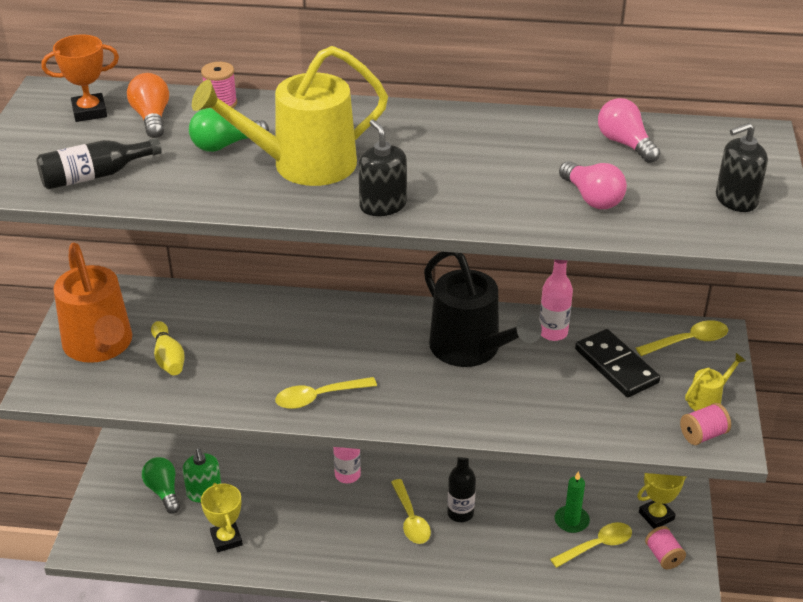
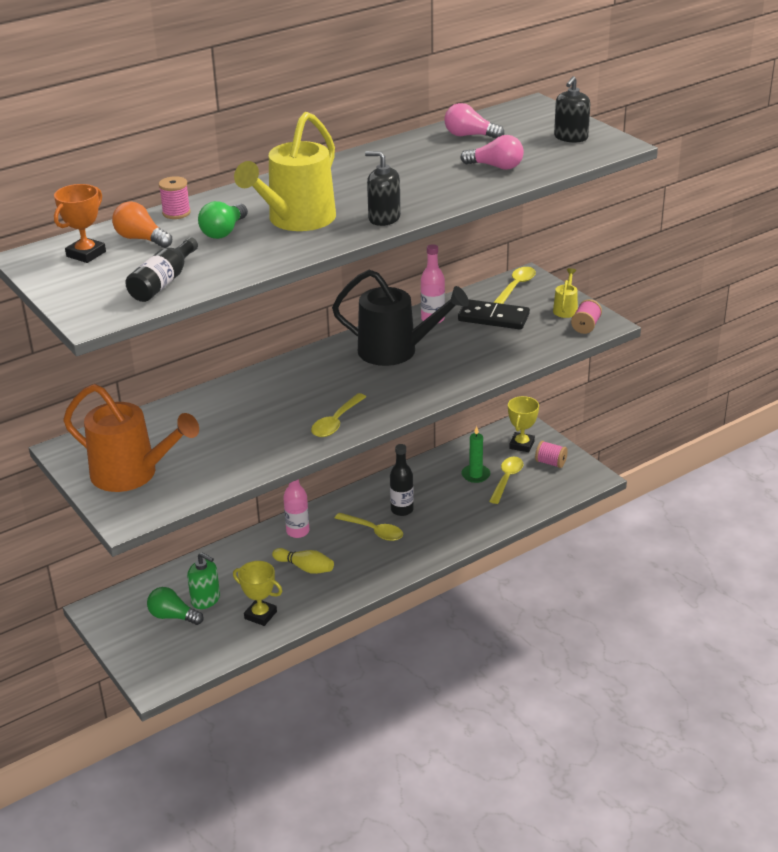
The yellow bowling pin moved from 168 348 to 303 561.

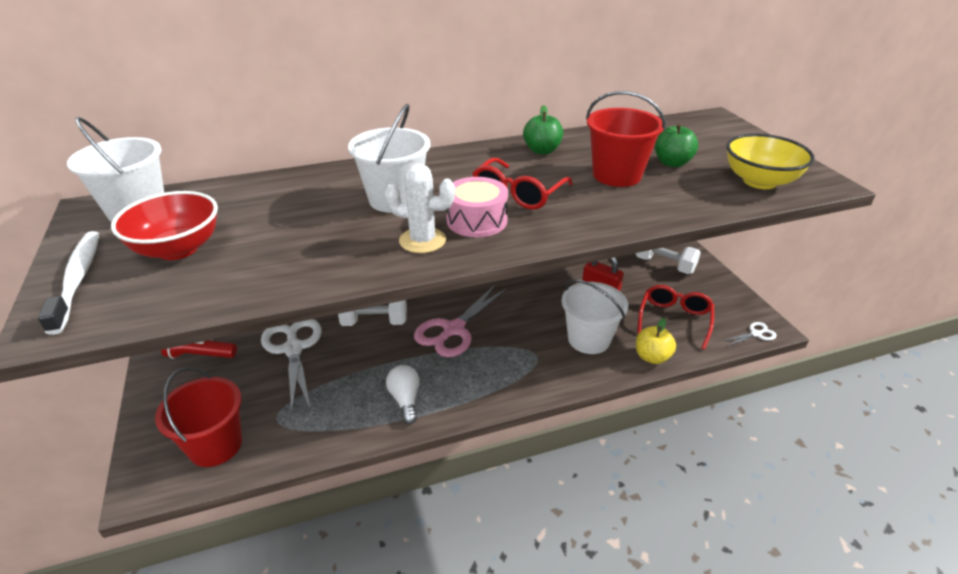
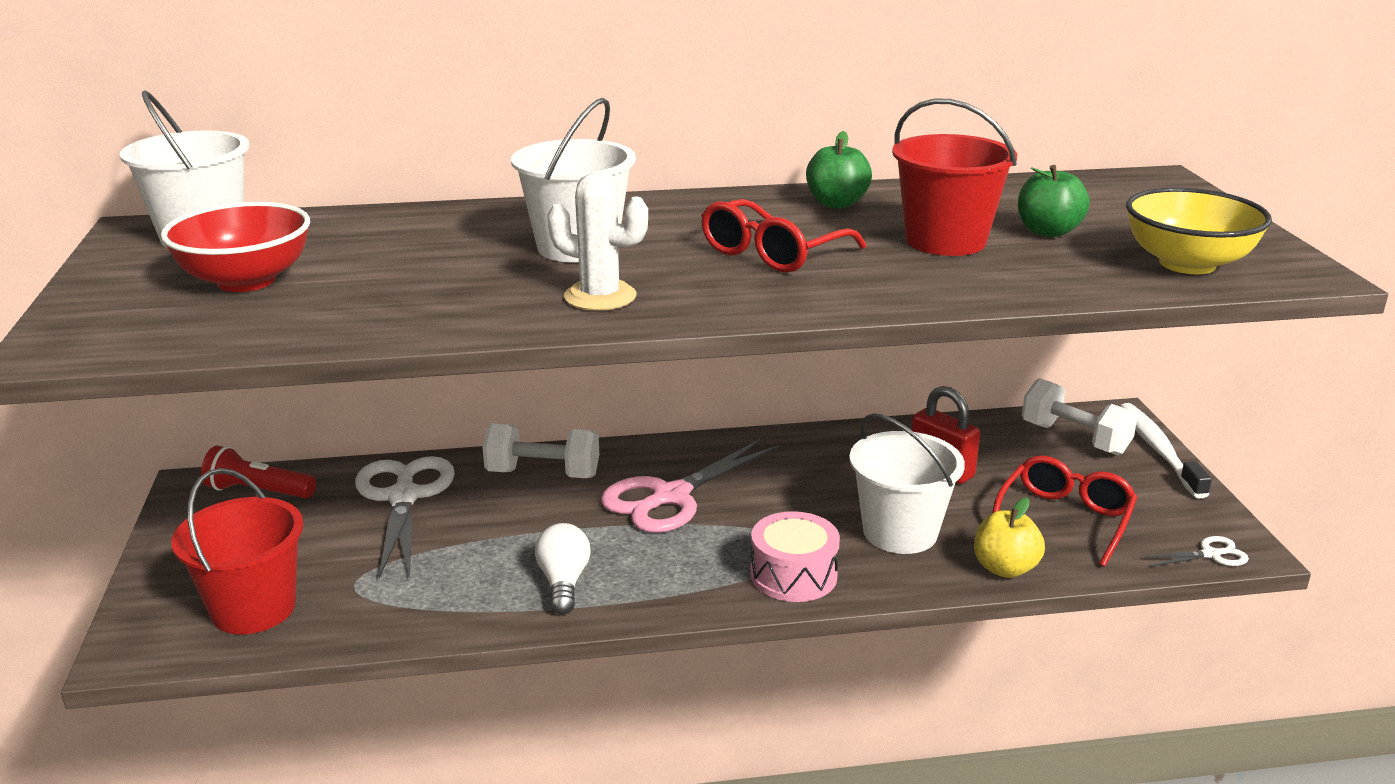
The pink drum moved from 477 207 to 795 556. The white toothbrush moved from 68 283 to 1166 451.

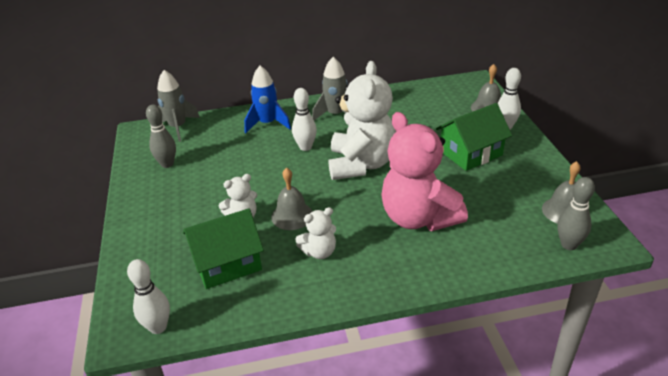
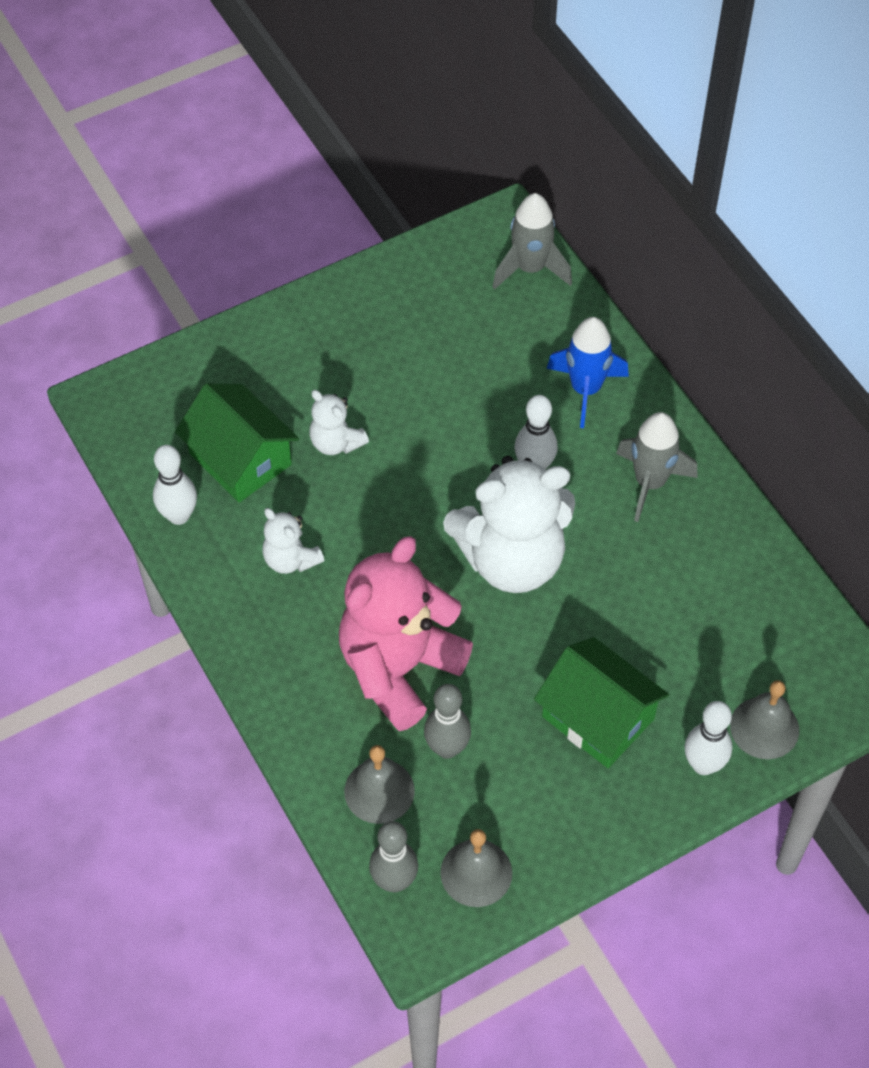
The white bowling pin moved from 148 296 to 175 485. The grey bell moved from 292 199 to 379 784. The grey bowling pin moved from 161 136 to 447 721.

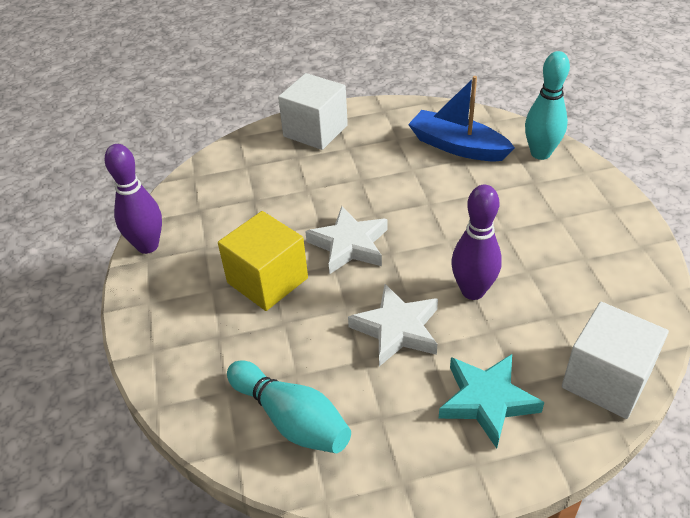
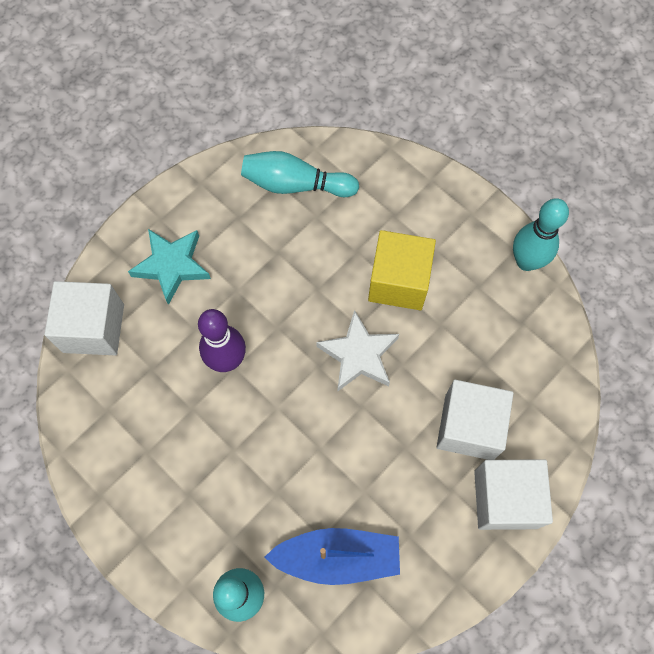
The white cube at 475 420 appeared. The purple bowling pin at 133 199 became the turquoise bowling pin at 541 234. The white star at 393 325 disappeared.

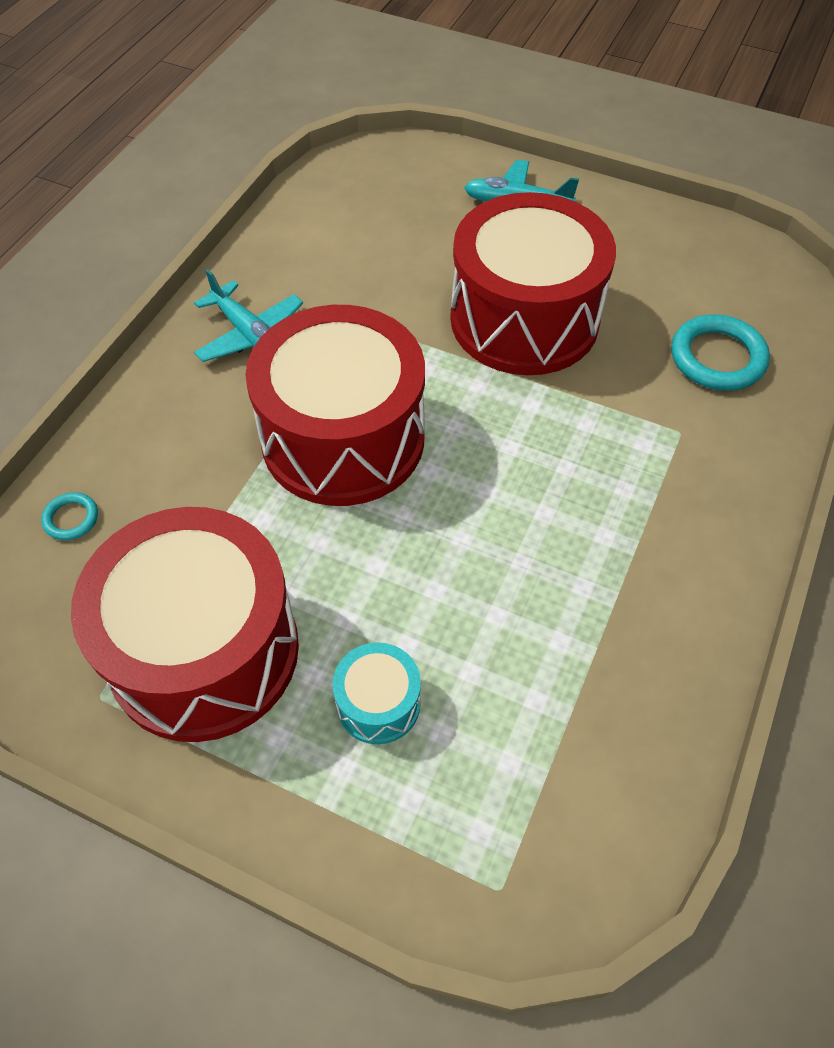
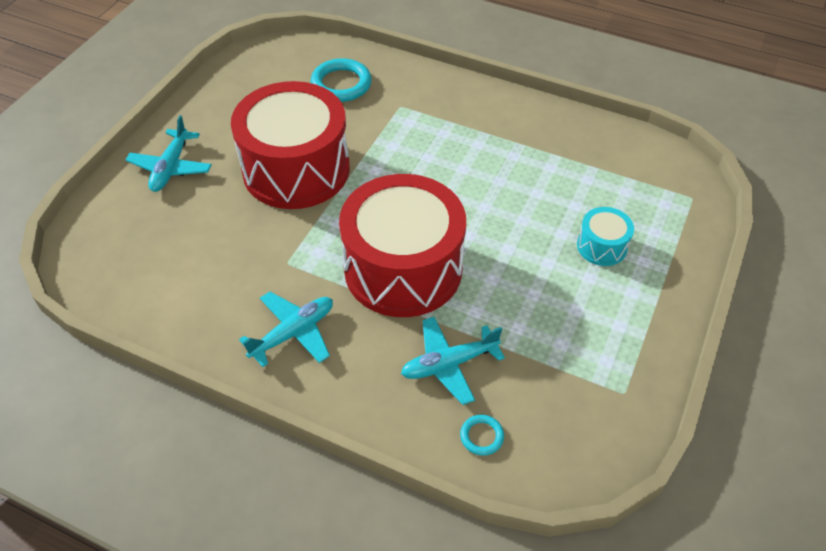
The turquoise plane at 453 361 appeared. The red drum at 185 624 disappeared.

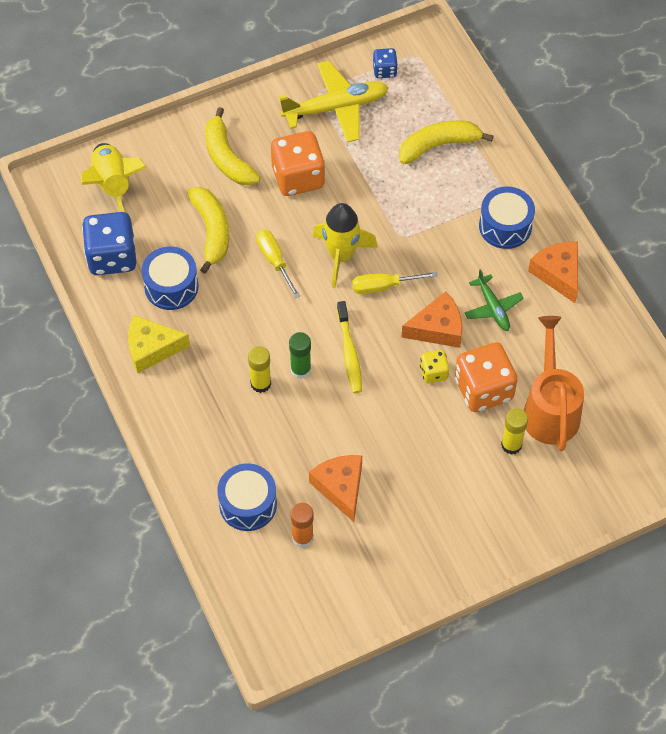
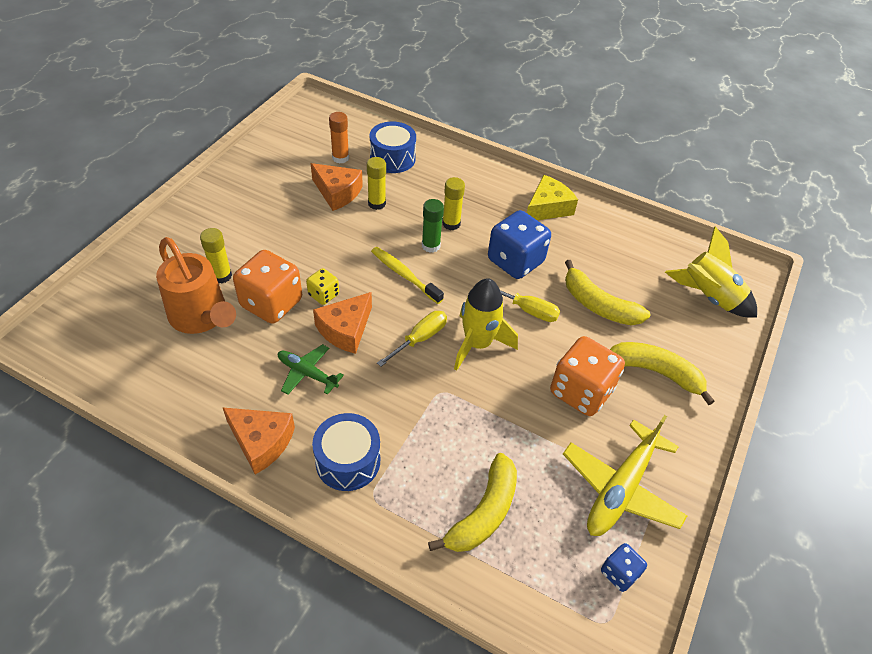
The yellow glue stick at 376 183 appeared. The blue dice moved from 109 243 to 519 244. The blue drum at 170 278 disappeared.

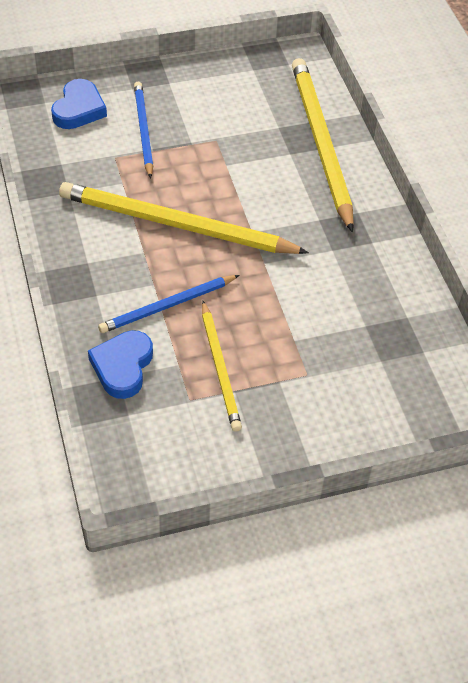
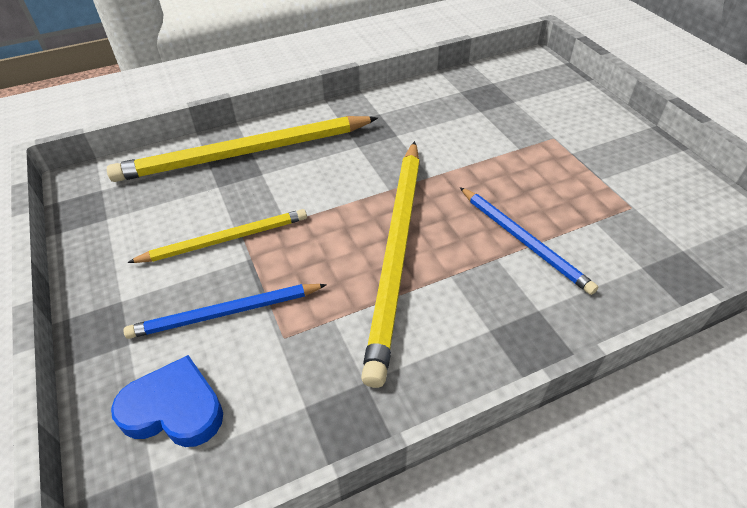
The yellow pencil moved from 222 366 to 217 236. The blue heart at 120 364 disappeared.

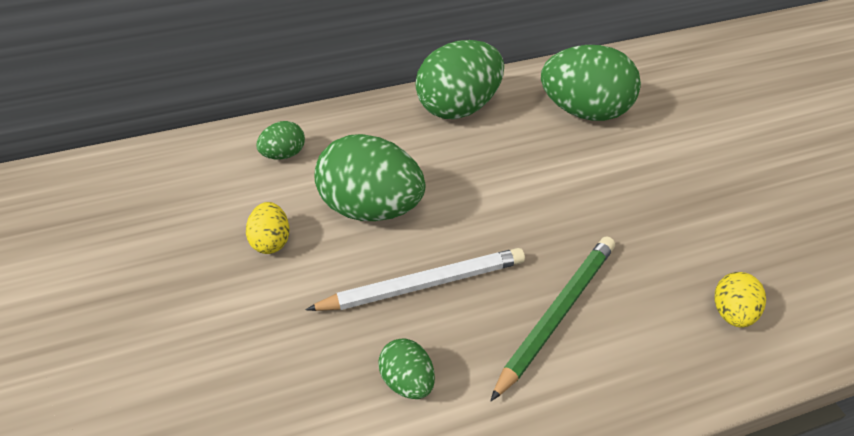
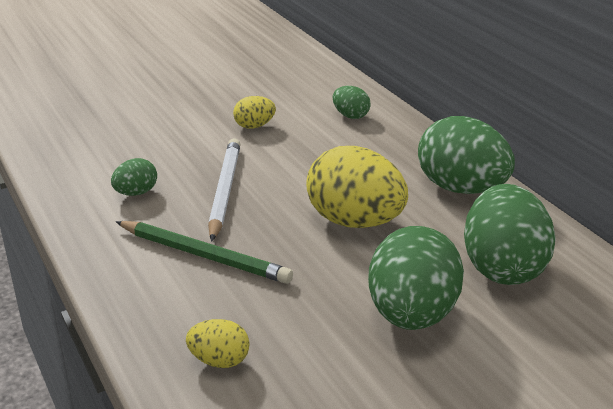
The white pencil at 415 279 turned 150 degrees counterclockwise. The yellow egg at 357 187 appeared. The green egg moved from 369 177 to 416 278.

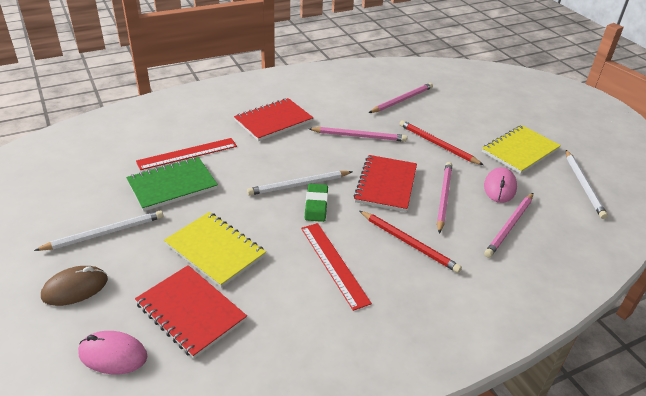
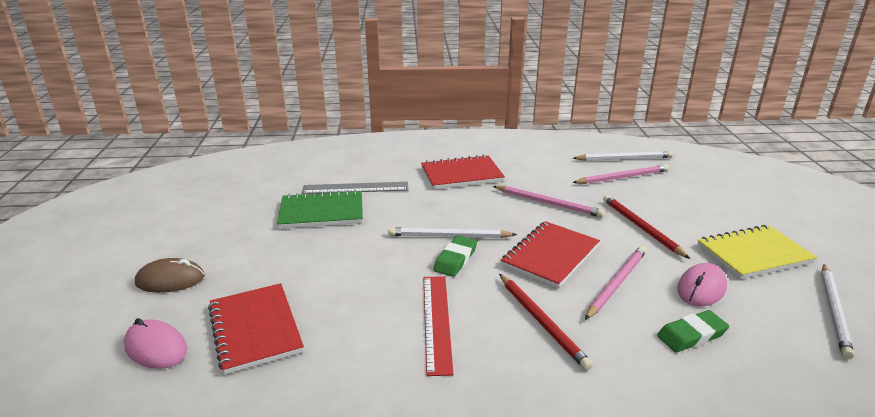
The red ruler at 186 154 became the grey ruler at 355 188. The white pencil moved from 98 230 to 623 156. The pink pencil at 508 225 was replaced by the green eraser at 693 331. The yellow notebook at 215 250 disappeared.

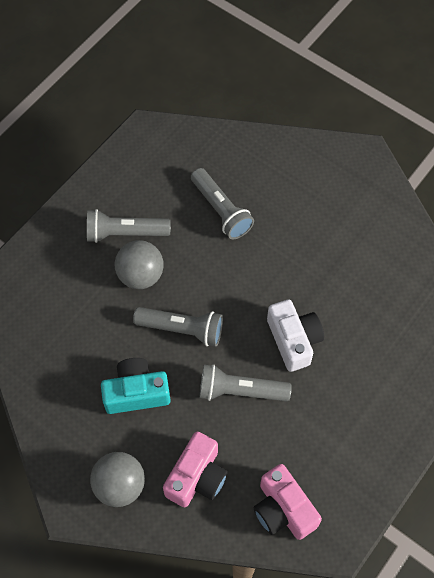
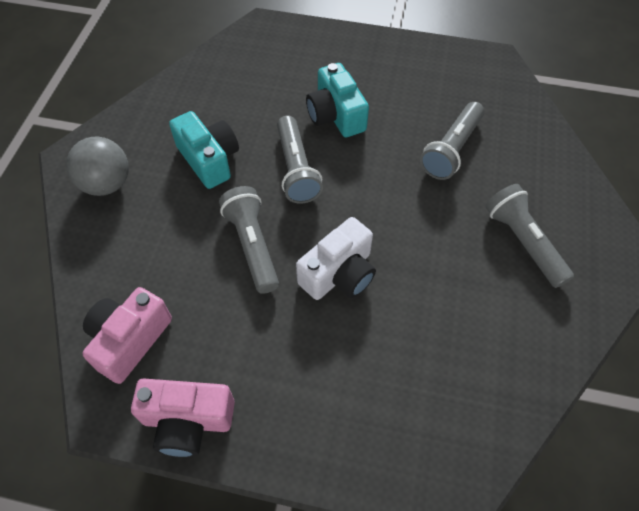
The pink camera moved from 195 469 to 183 417. The grey ball at 139 264 was replaced by the turquoise camera at 337 100. The grey flashlight moved from 129 226 to 529 236.

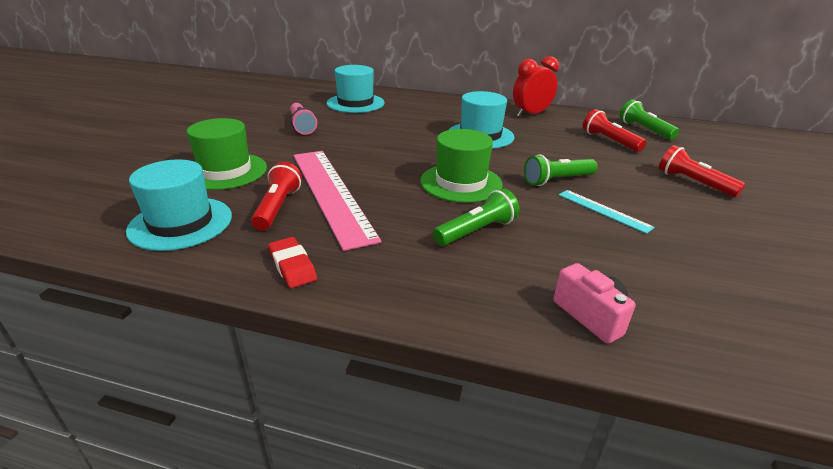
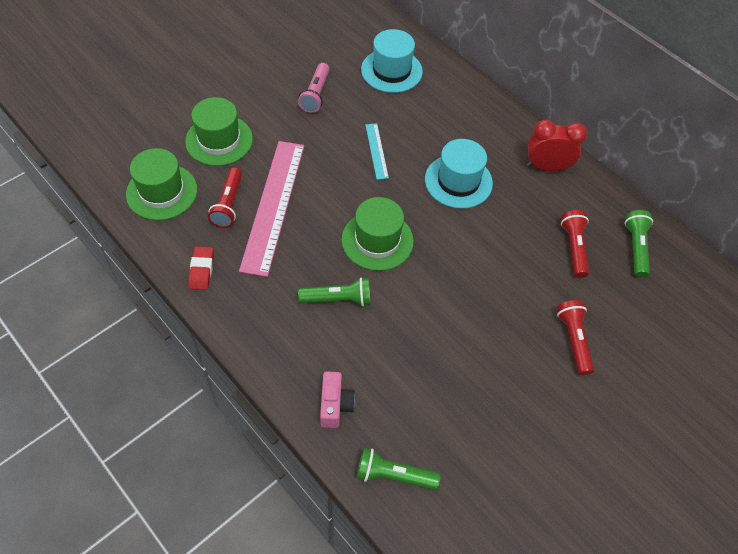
The turquoise hat at 179 205 became the green hat at 162 184. The red flashlight at 276 196 turned 150 degrees clockwise. The green flashlight moved from 561 170 to 399 469. The turquoise ruler moved from 607 212 to 377 151.

